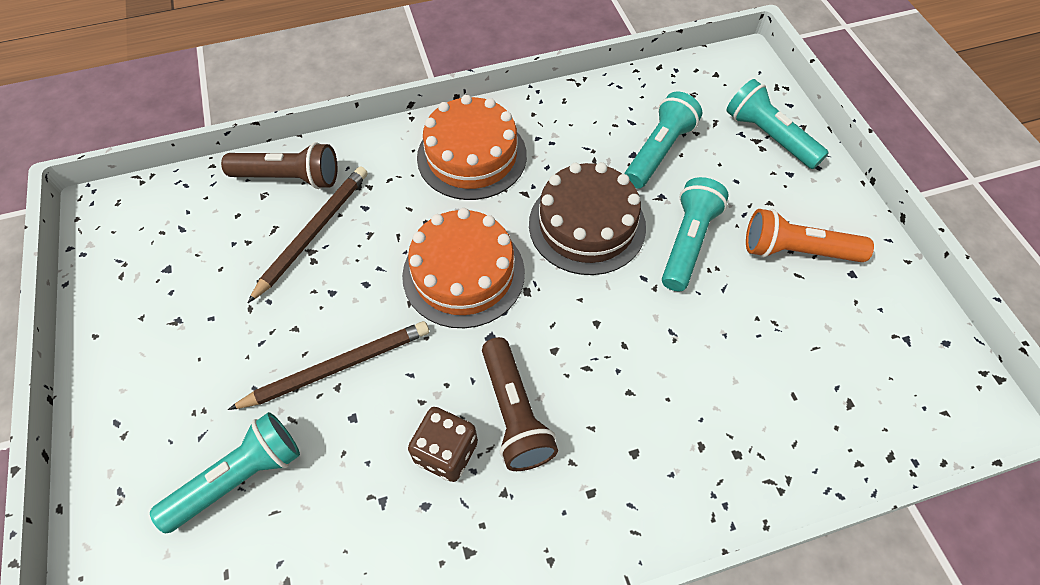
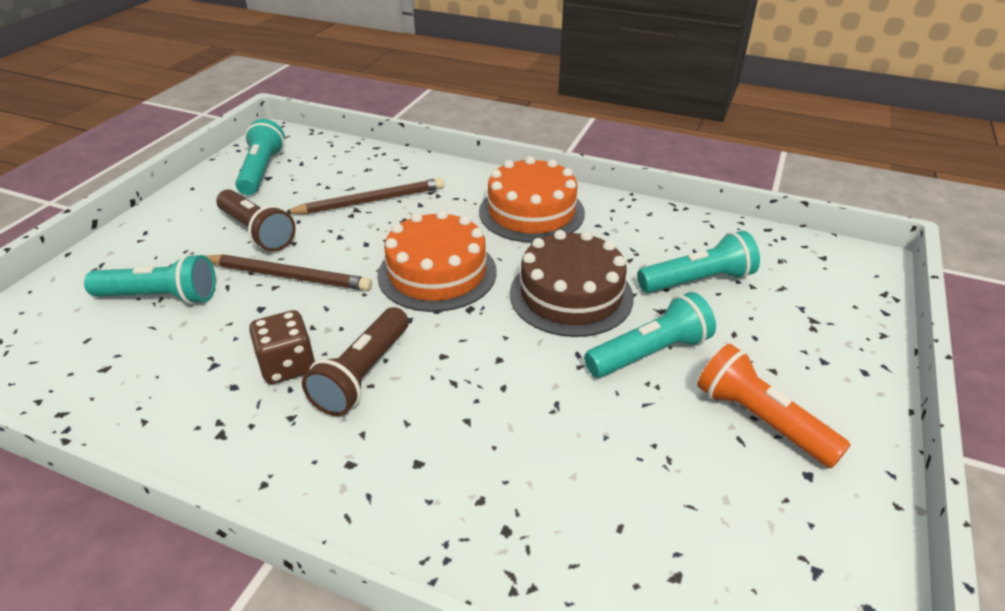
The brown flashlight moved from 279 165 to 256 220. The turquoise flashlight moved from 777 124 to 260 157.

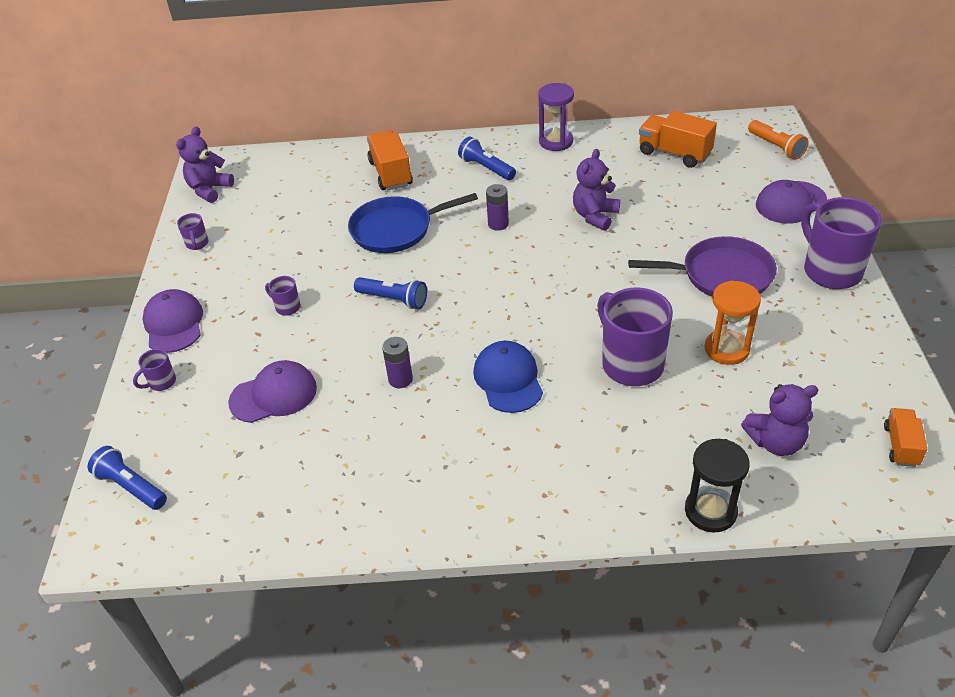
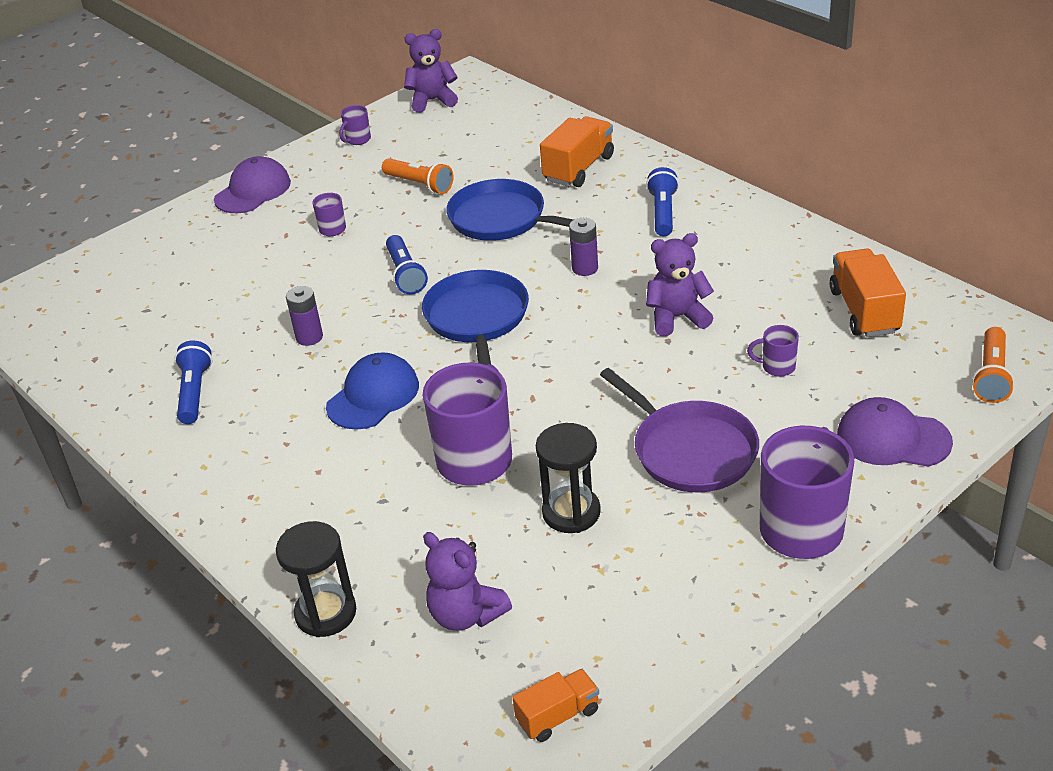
The blue flashlight moved from 127 478 to 193 382. The orange flashlight at 418 176 appeared. The blue pan at 475 317 appeared. The orange hourglass at 733 323 became the black hourglass at 568 478. The purple mug moved from 154 370 to 773 351. The purple cap at 272 391 disappeared. The purple hourglass at 556 117 disappeared.

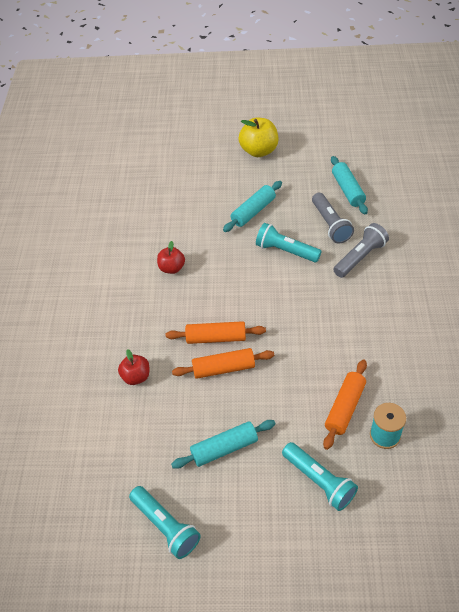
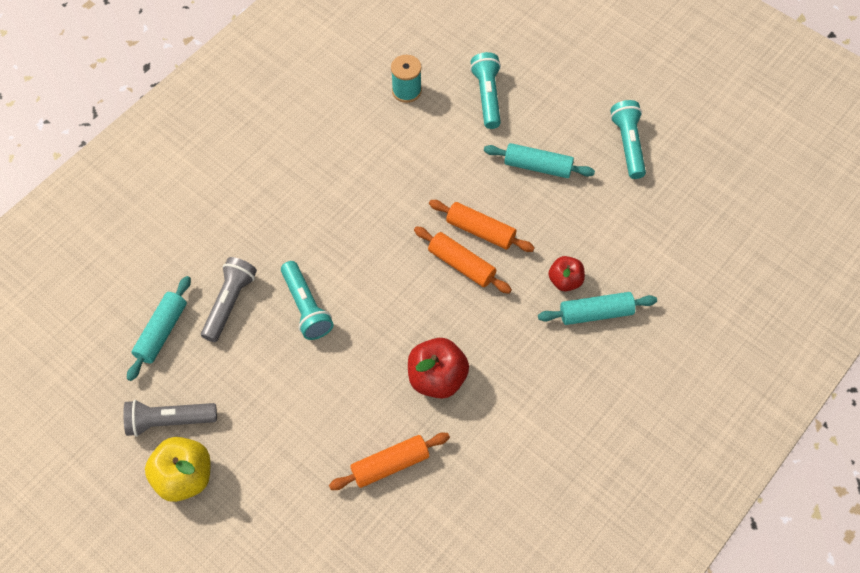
The grey flashlight moved from 361 250 to 170 418. The orange rolling pin moved from 345 405 to 389 461. The red apple at 171 257 changed to 1.62 times the size. The turquoise rolling pin moved from 252 206 to 597 308.

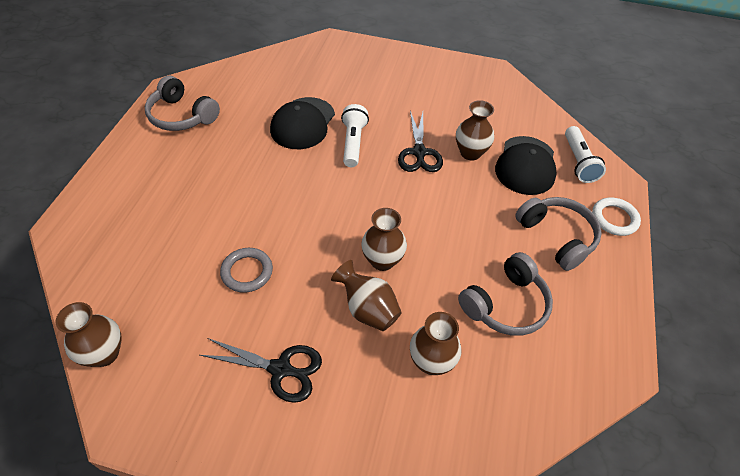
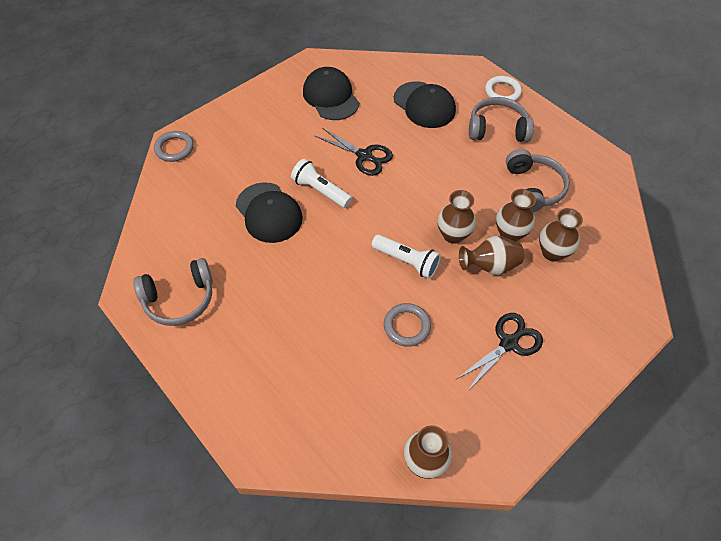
The grey ring at 174 146 appeared. The black cap at 331 93 appeared. The white flashlight moved from 585 154 to 406 257. The brown vase moved from 475 130 to 516 215.

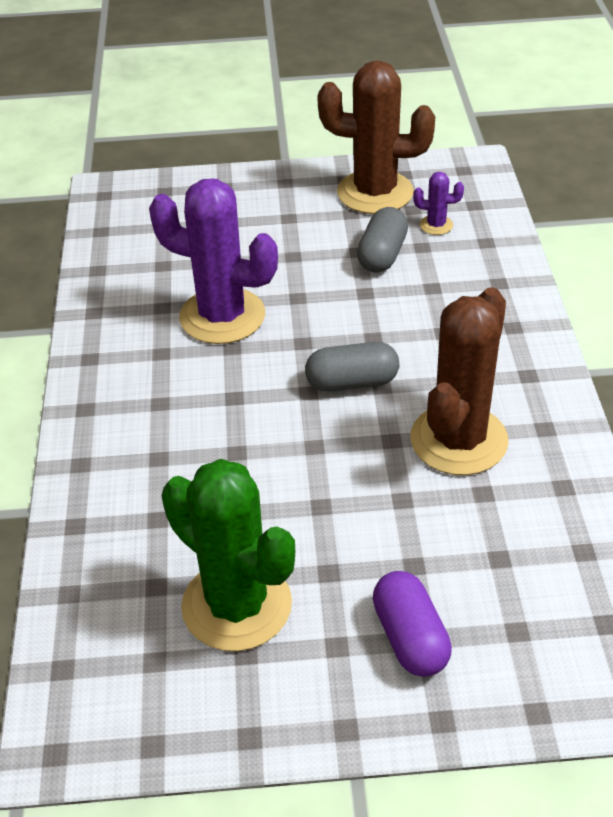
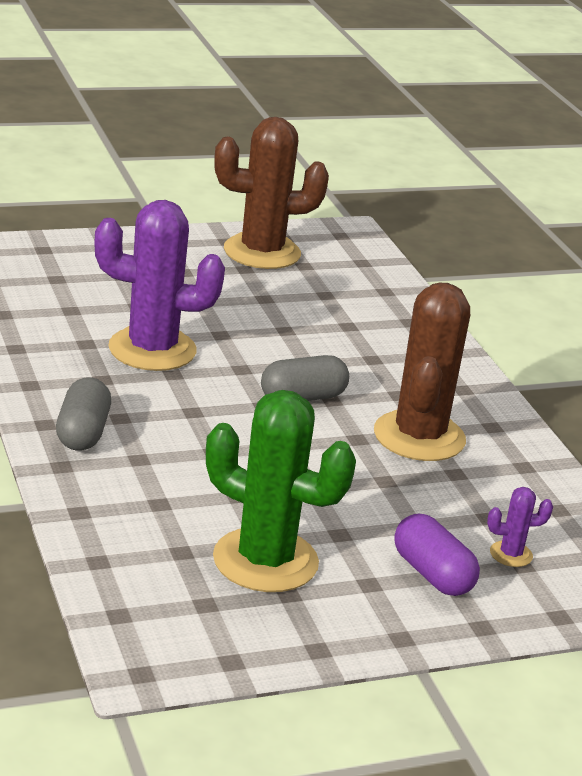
The grey capsule moved from 382 240 to 83 414. The purple cactus moved from 438 203 to 520 527.

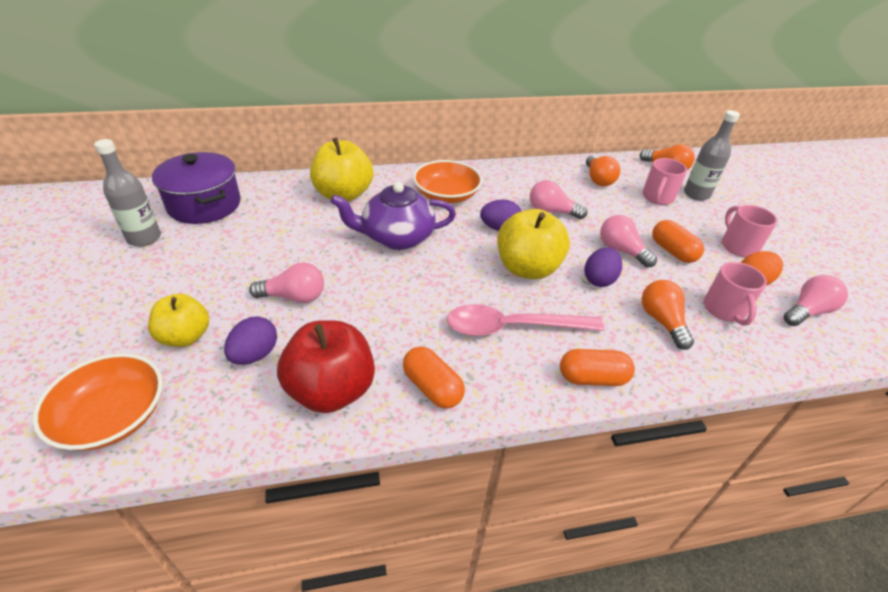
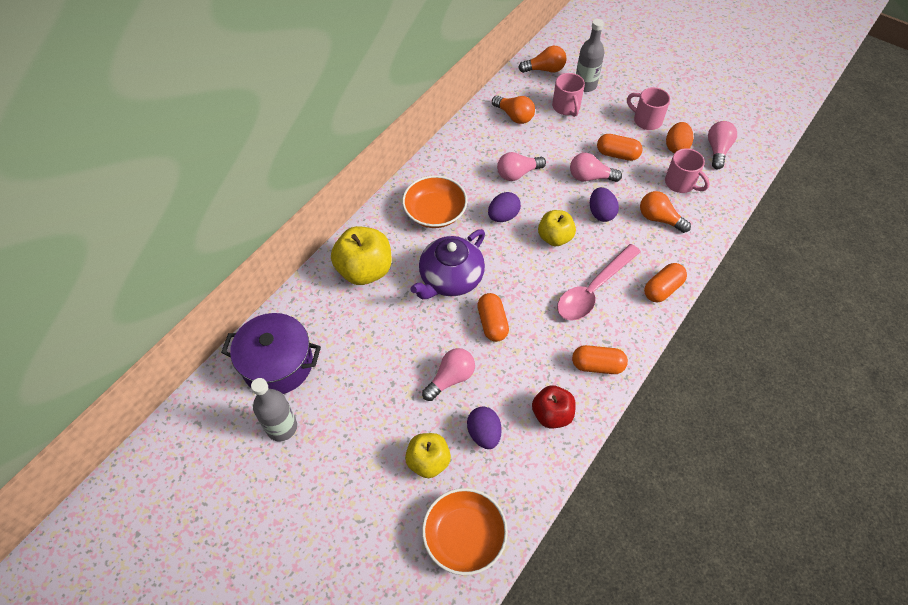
The orange capsule at 493 317 appeared. The red apple at 326 366 changed to 0.64 times the size. The yellow apple at 533 244 changed to 0.64 times the size.

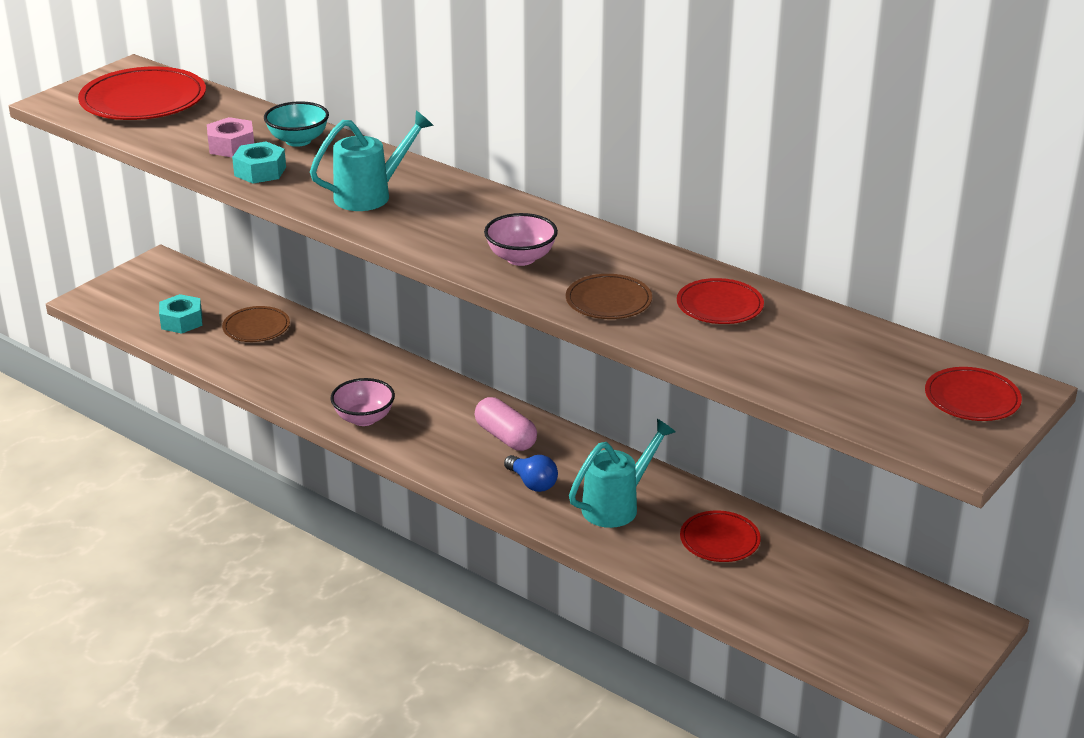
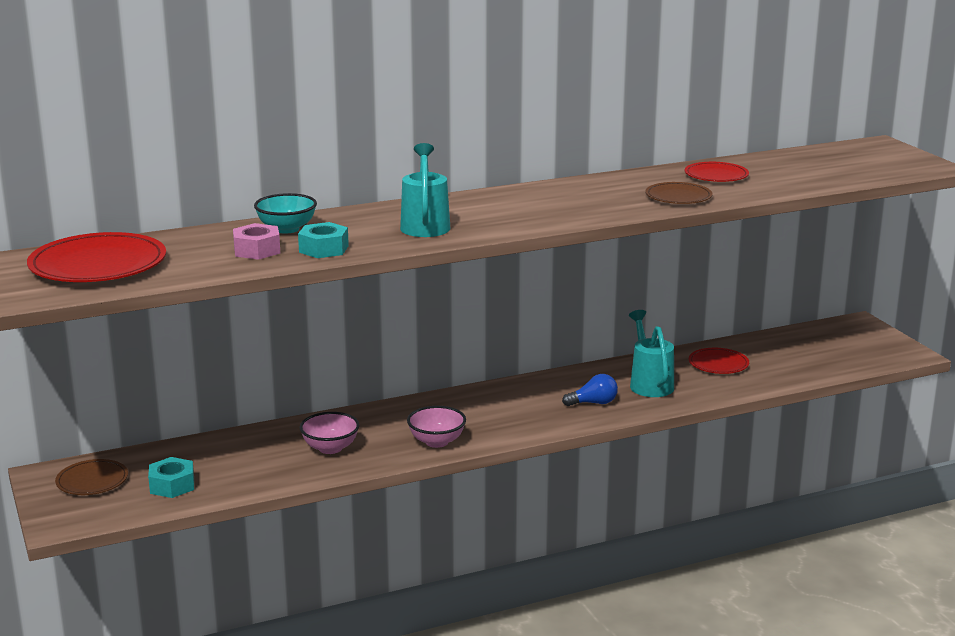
The brown plate moved from 256 324 to 91 477. The pink bowl moved from 521 239 to 329 433. The pink capsule at 506 424 disappeared. The red plate at 973 394 disappeared.

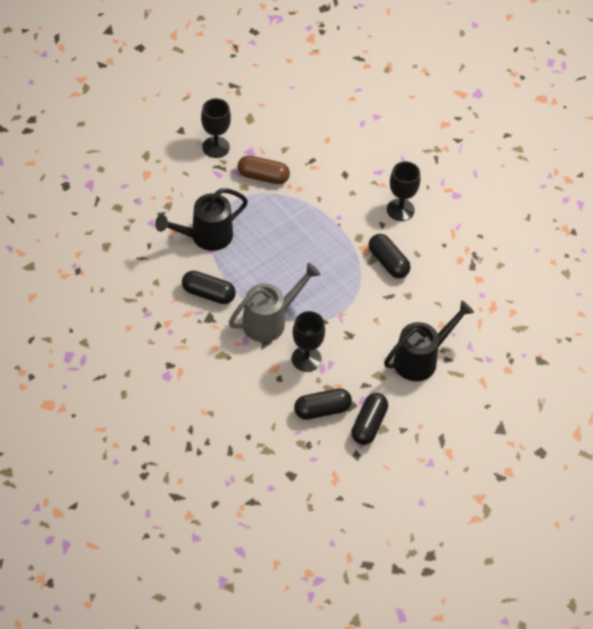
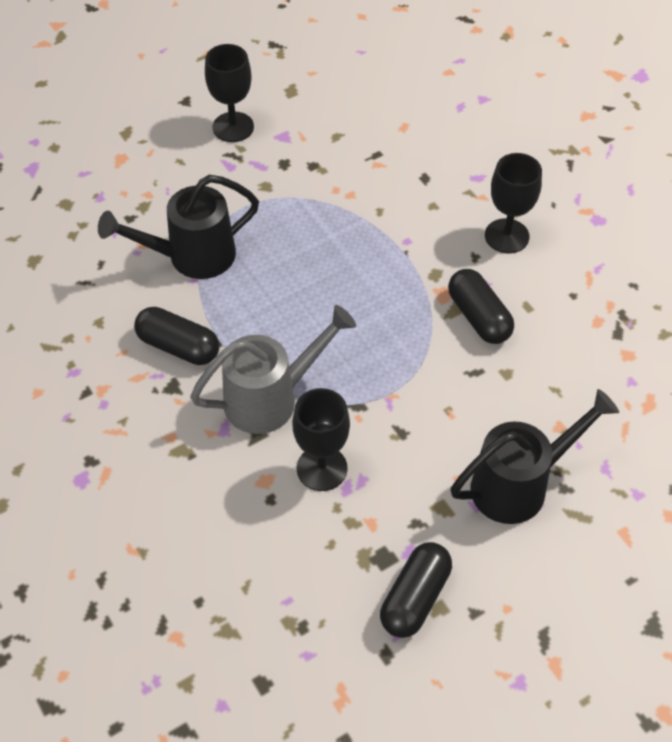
The brown capsule at 263 169 disappeared. The black capsule at 323 404 disappeared.

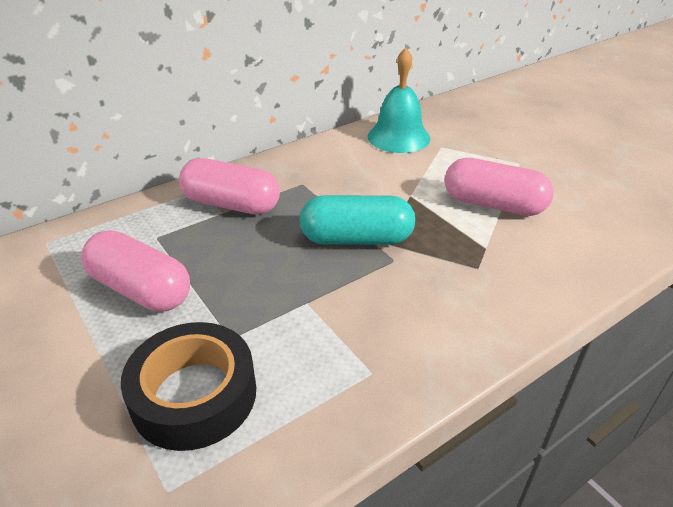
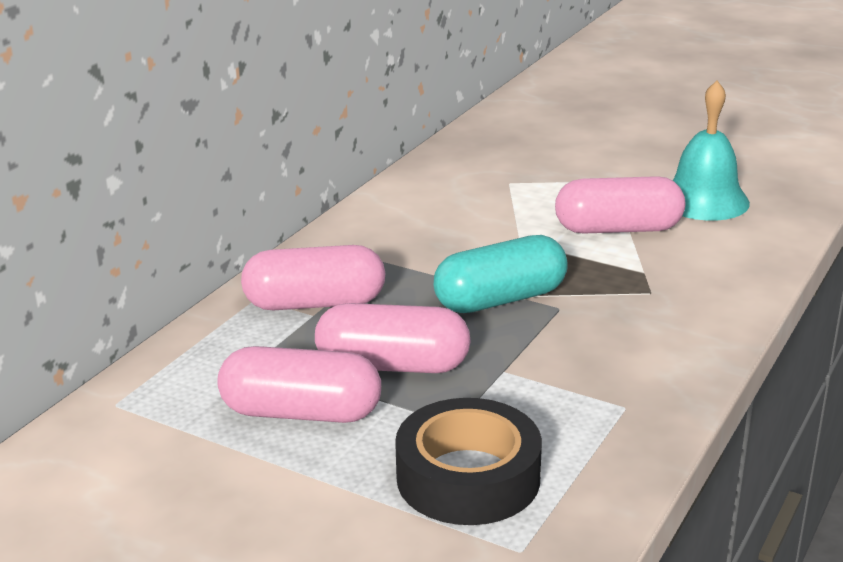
The pink capsule at 393 338 appeared. The turquoise bell moved from 399 100 to 711 151.

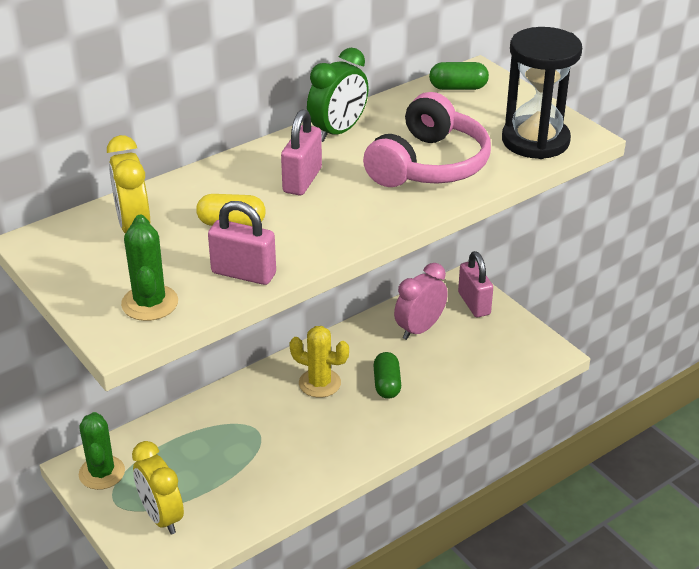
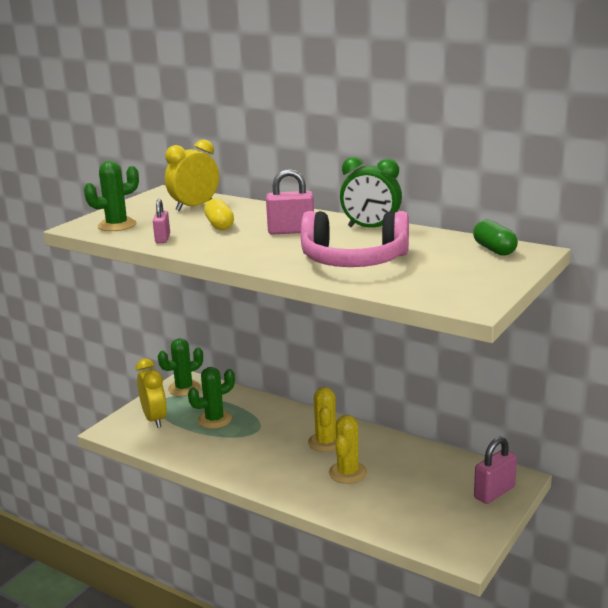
The yellow clock at 158 488 turned 120 degrees clockwise. The pink padlock at 242 243 changed to 0.64 times the size. The green cactus at 211 398 appeared. The green capsule at 387 375 was replaced by the yellow cactus at 348 449. The pink clock at 421 301 disappeared. The black hourglass at 542 93 disappeared.

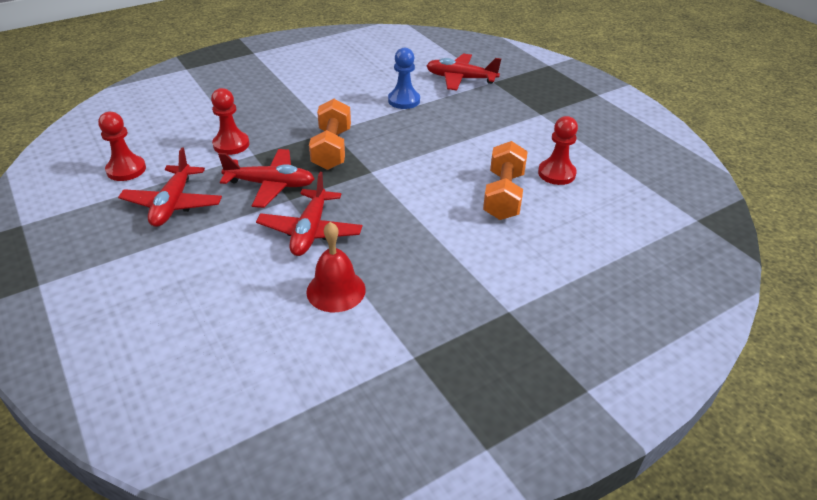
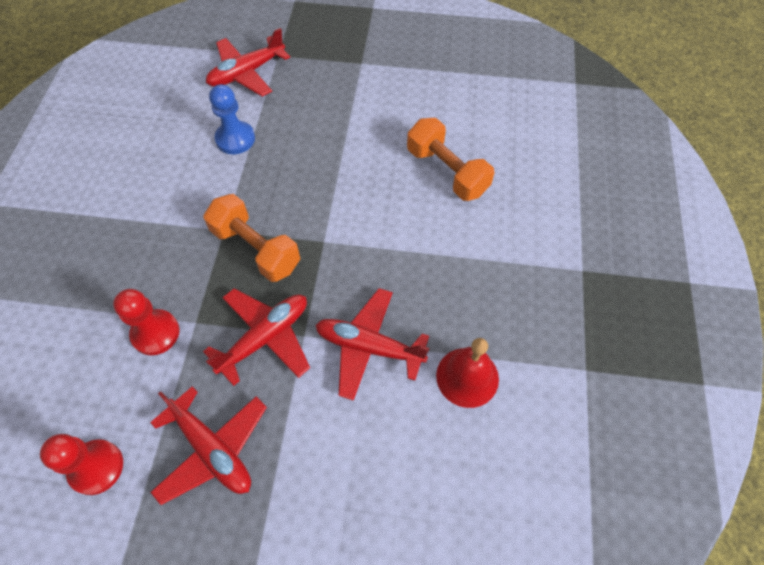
The red plane at 309 214 turned 150 degrees clockwise. The red pawn at 558 150 disappeared.

